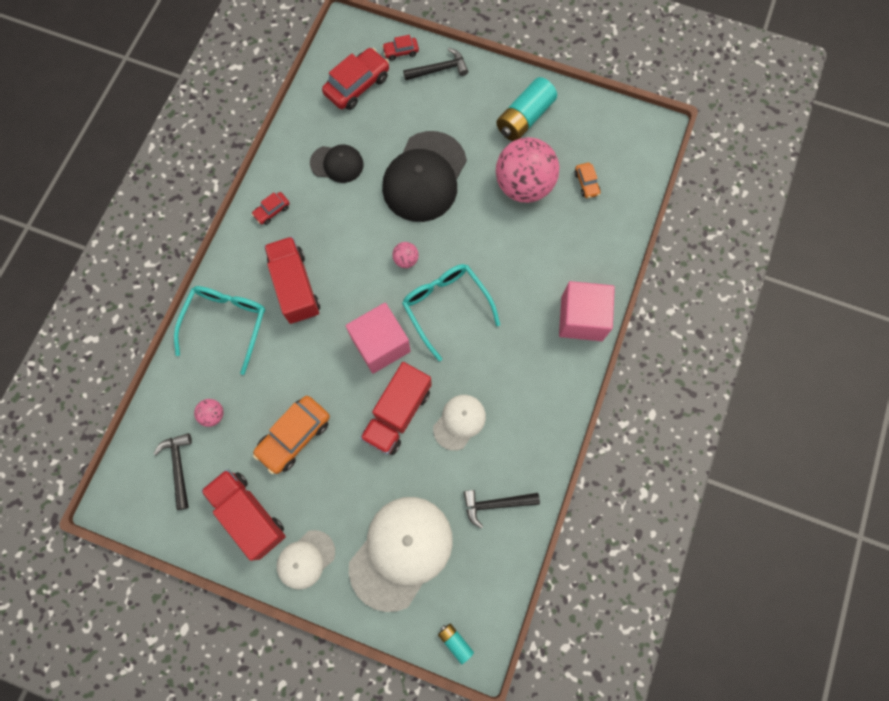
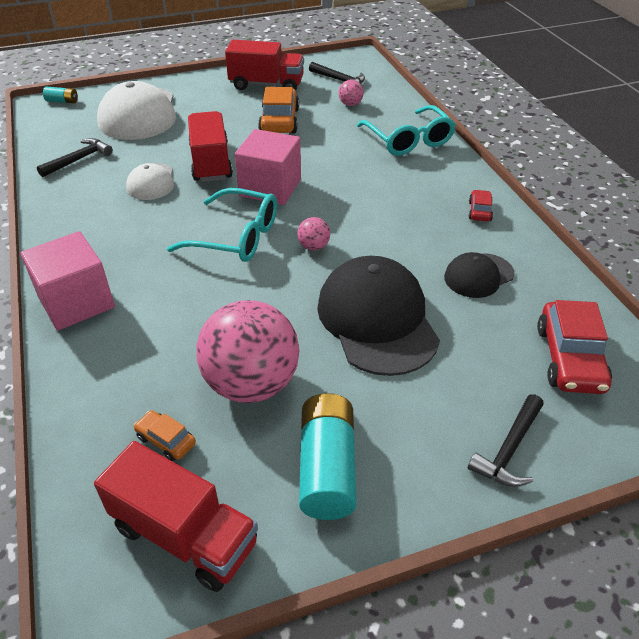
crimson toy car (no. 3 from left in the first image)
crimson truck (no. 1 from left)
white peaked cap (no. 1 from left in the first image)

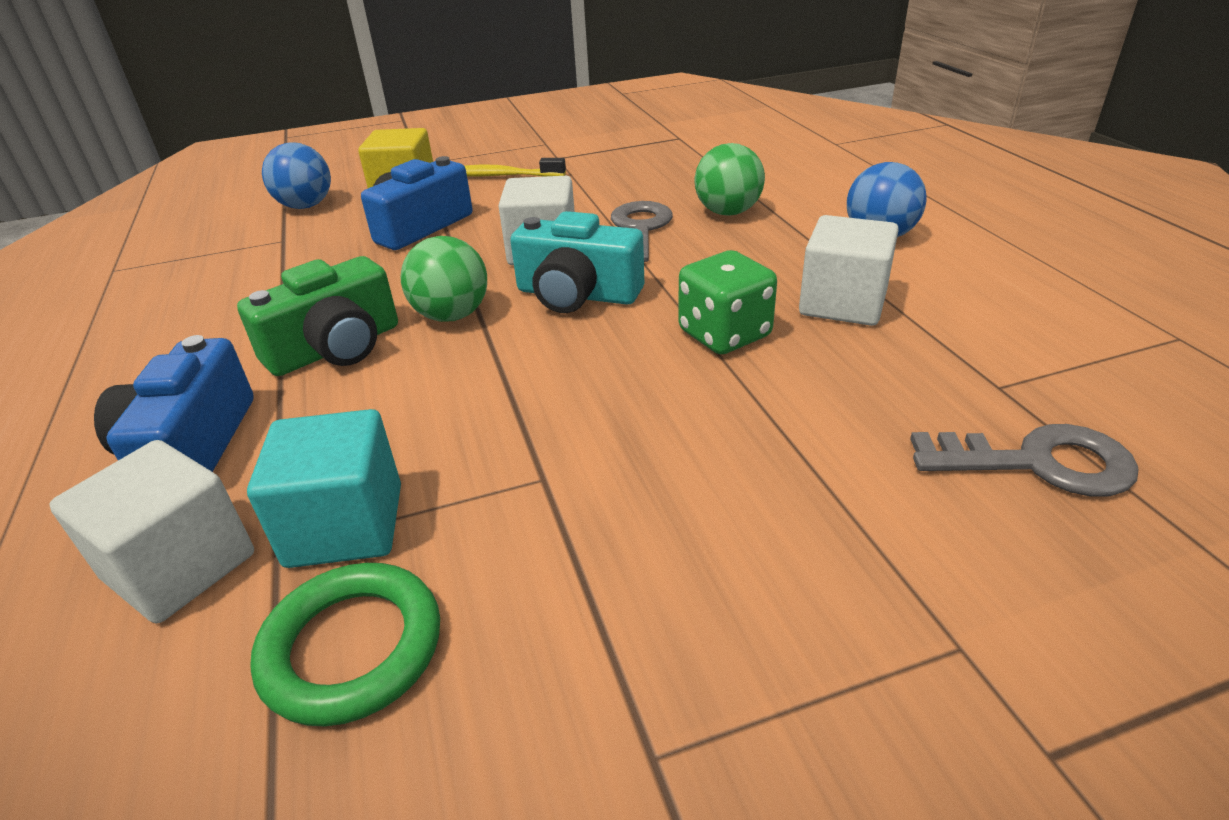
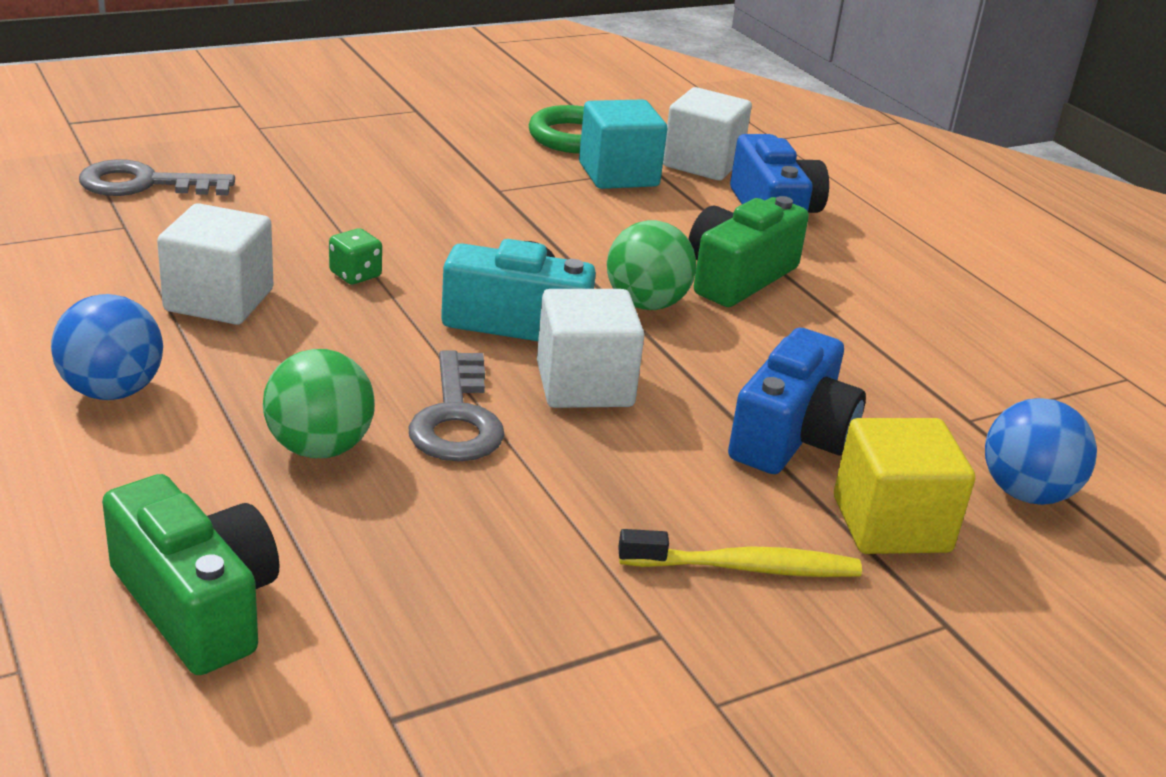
leaf-green die
leaf-green compact camera (no. 1 from left)

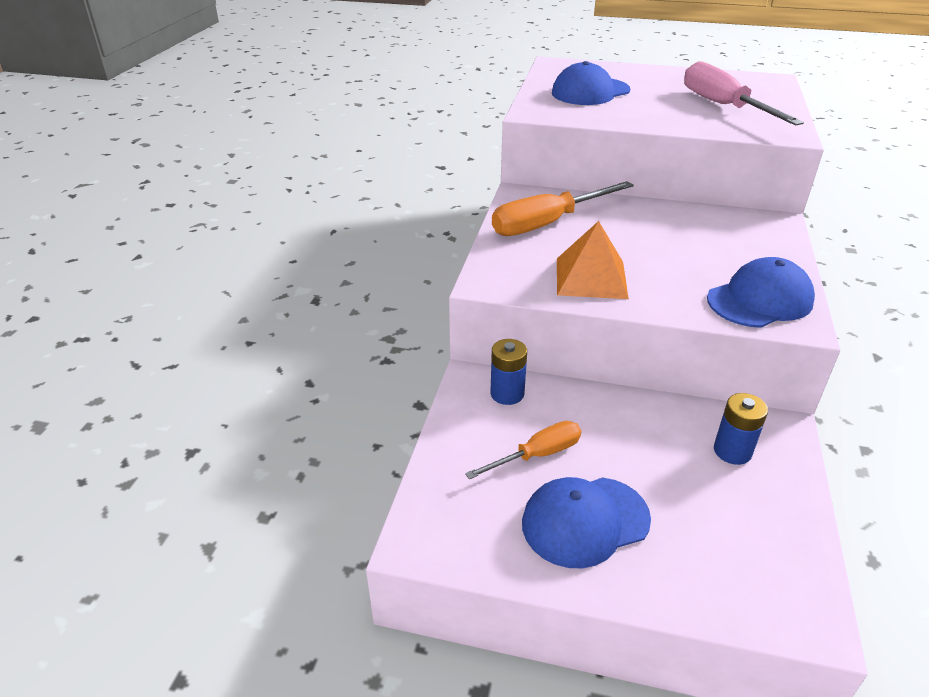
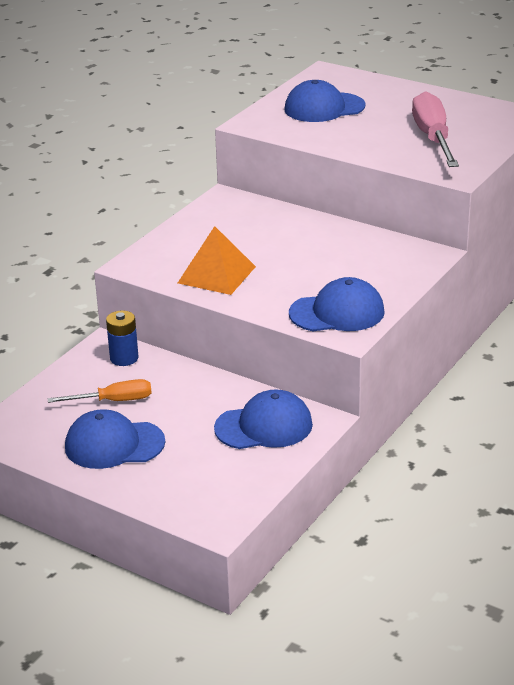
bright orange screwdriver (no. 2 from left in the first image)
blue peaked cap (no. 2 from left)

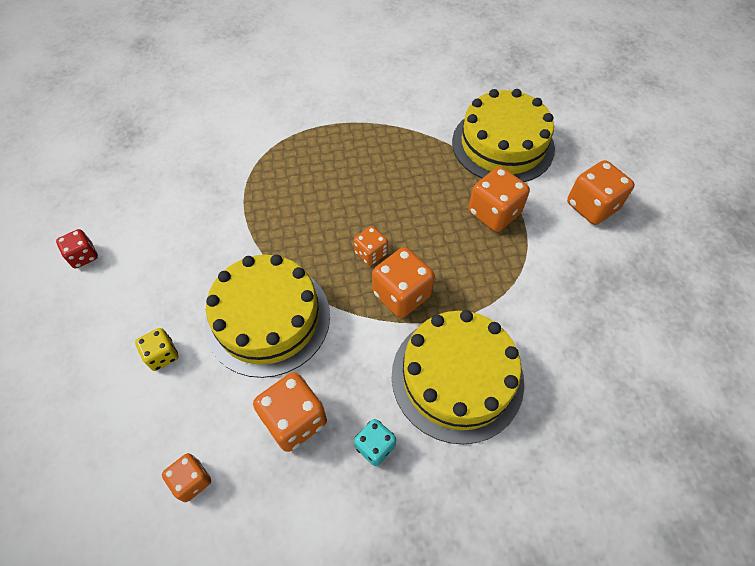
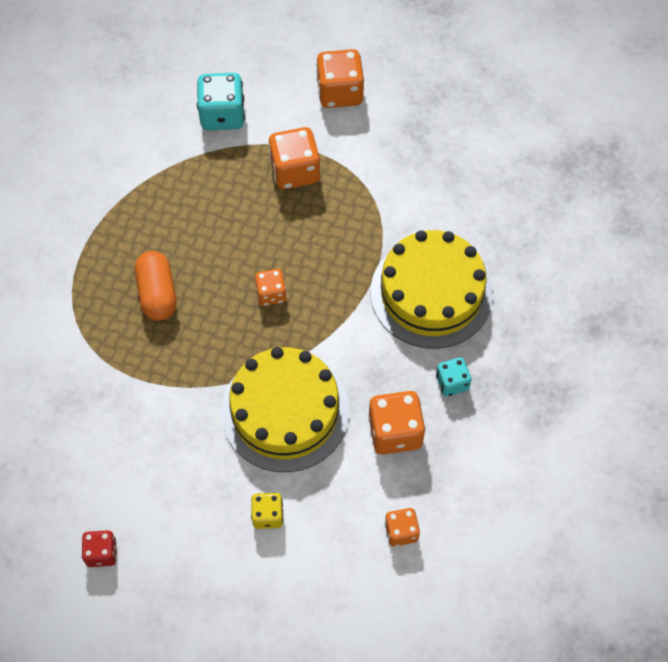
teal die (no. 1 from left)
bright orange die (no. 4 from left in the first image)
bright orange capsule

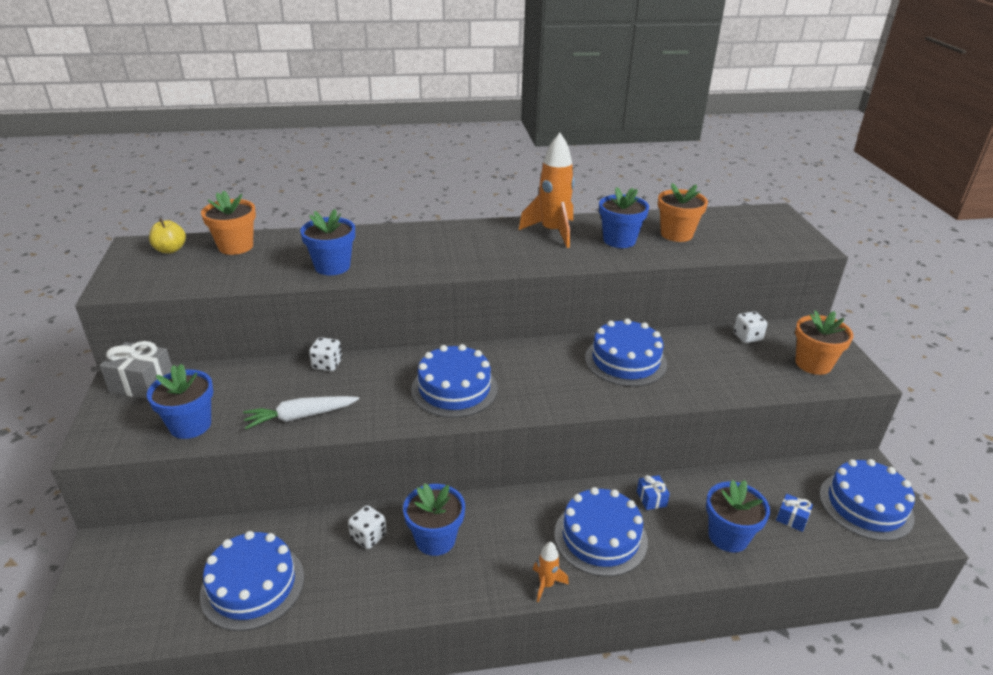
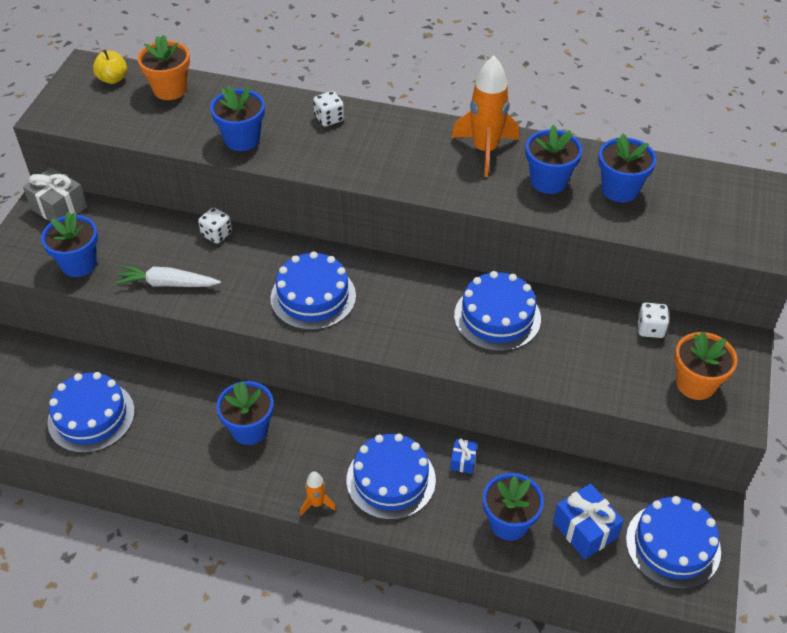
blue potted plant (no. 6 from left)
blue gift (no. 2 from left)
white die (no. 2 from left)

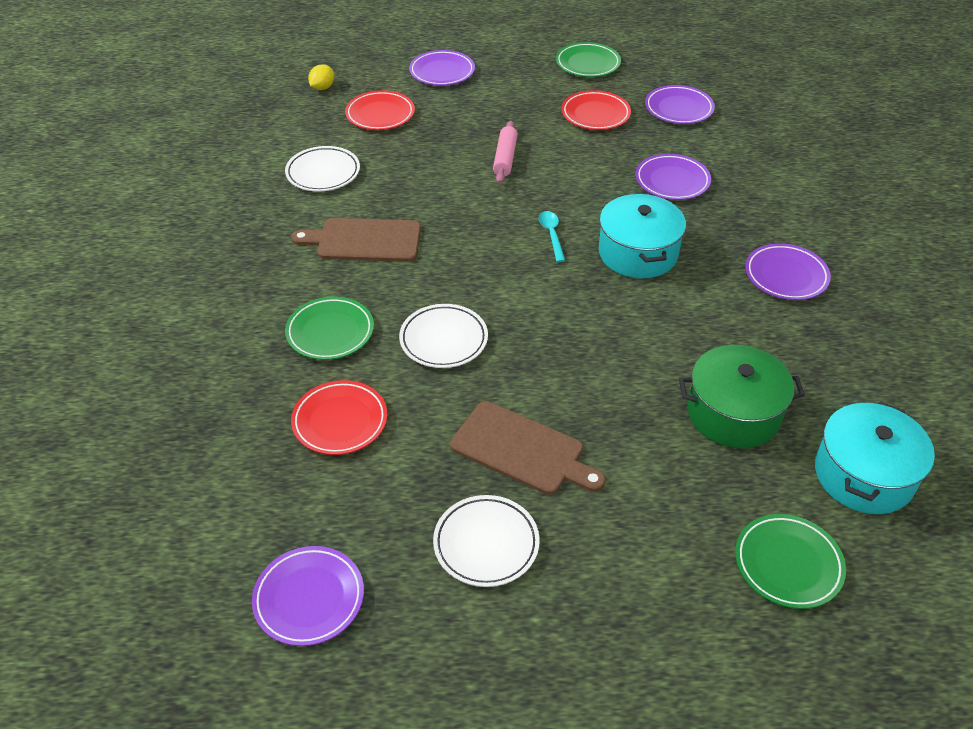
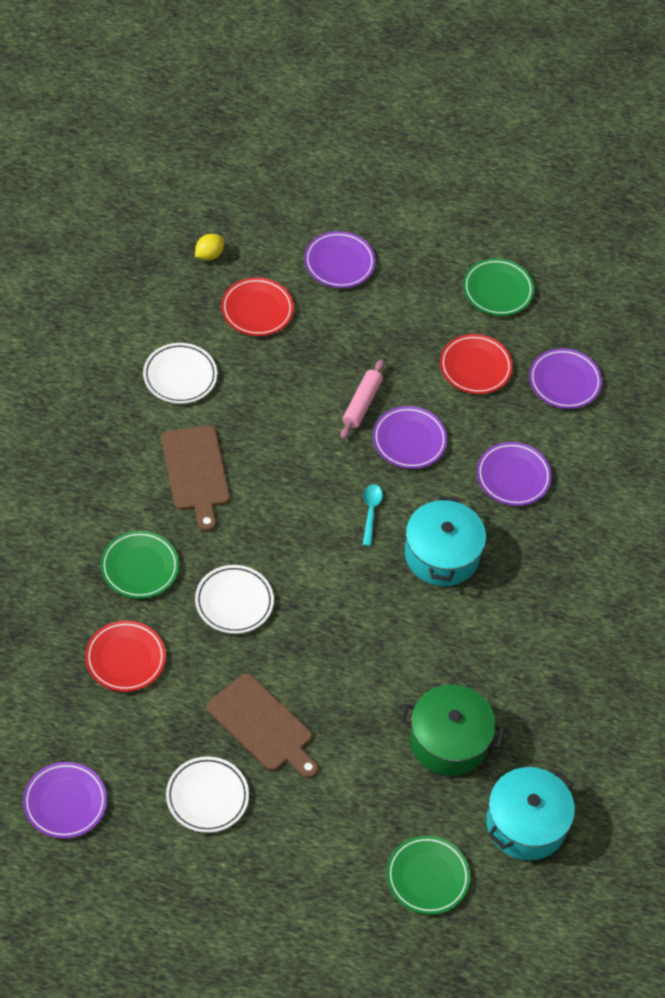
dark brown bread board (no. 1 from left)
purple plate (no. 3 from left)

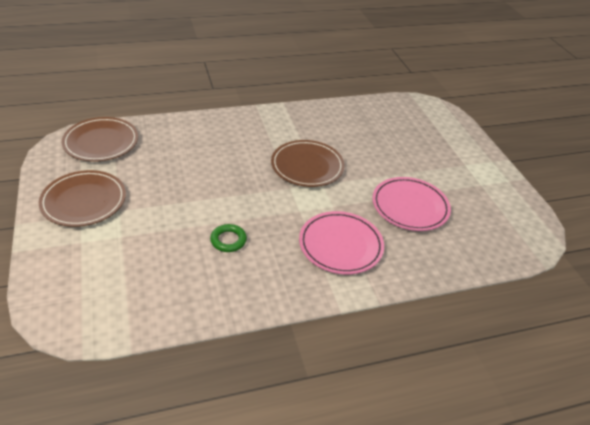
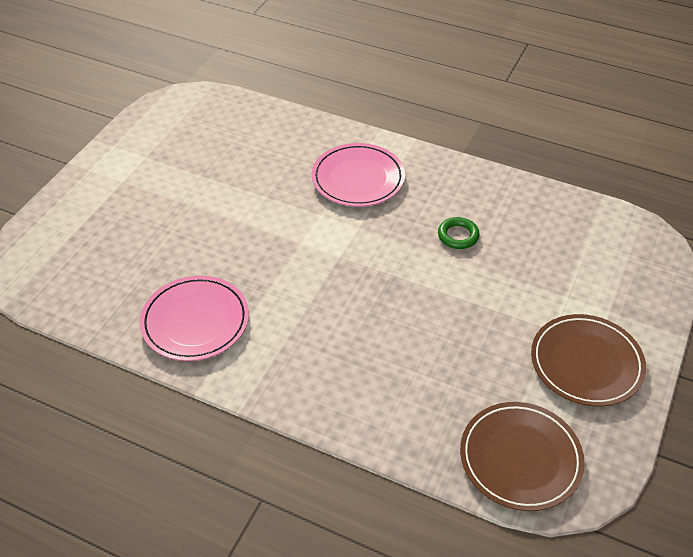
dark brown plate (no. 3 from left in the first image)
rose-pink plate (no. 1 from left)

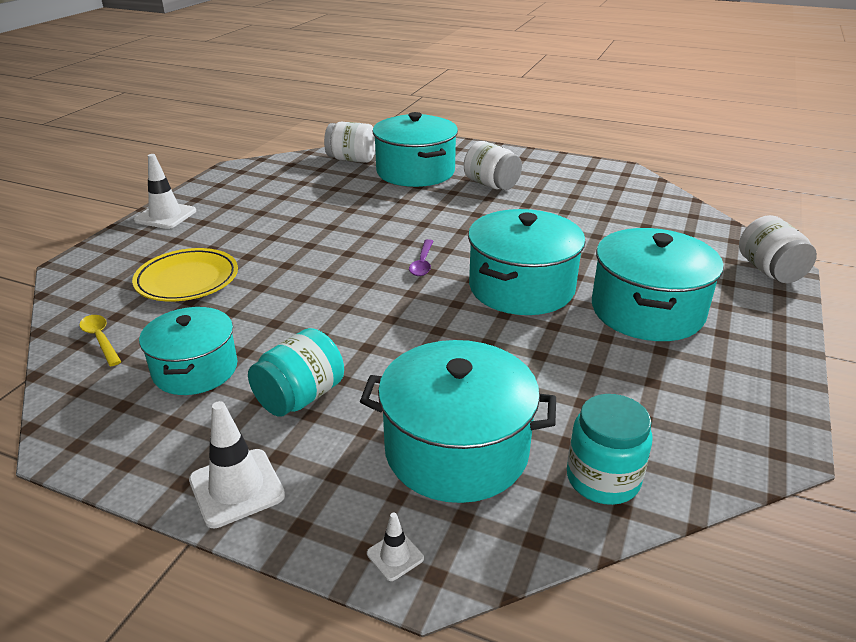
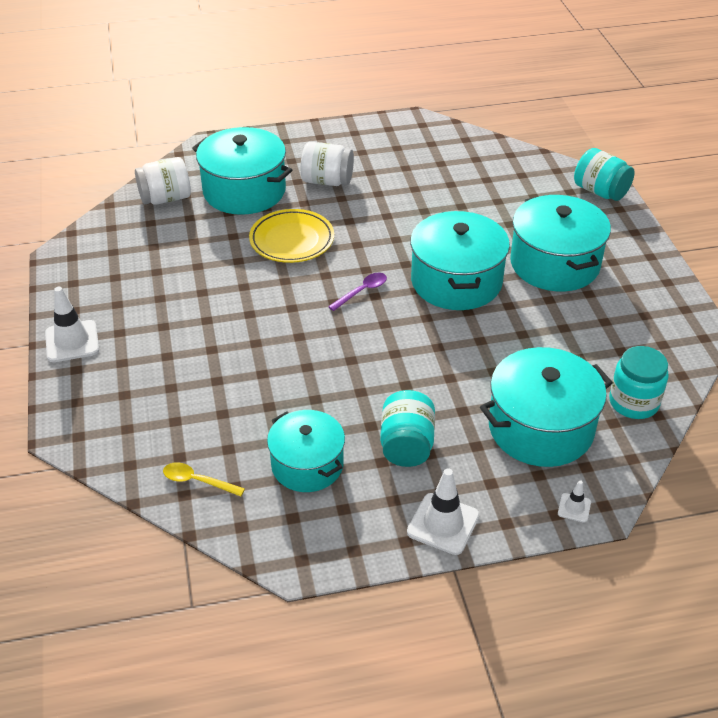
teal jar (no. 2 from left)
purple tablespoon
bright yellow plate

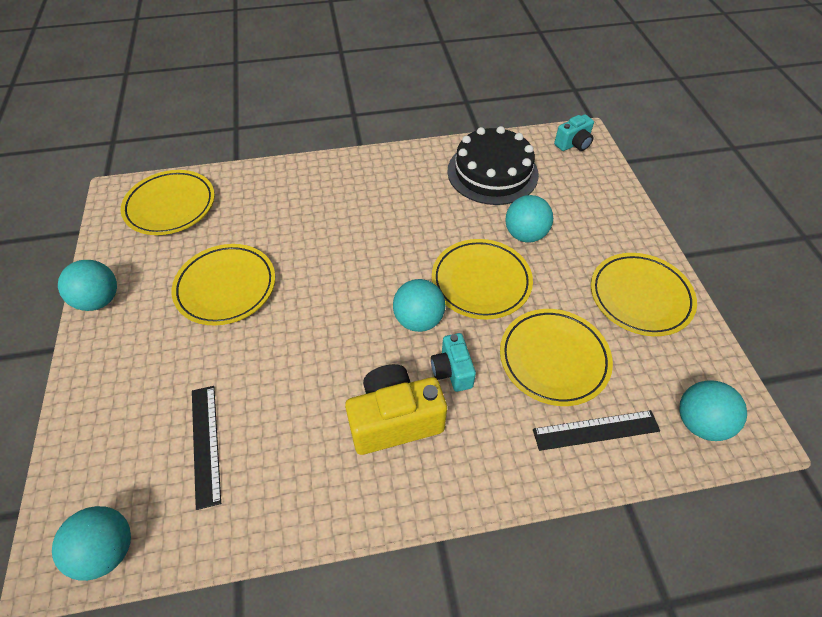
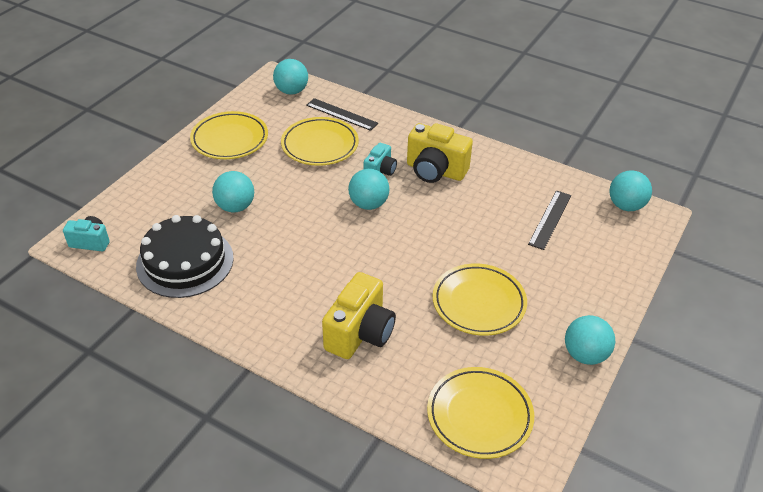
bright yellow plate (no. 3 from left in the first image)
bright yellow compact camera (no. 1 from left)

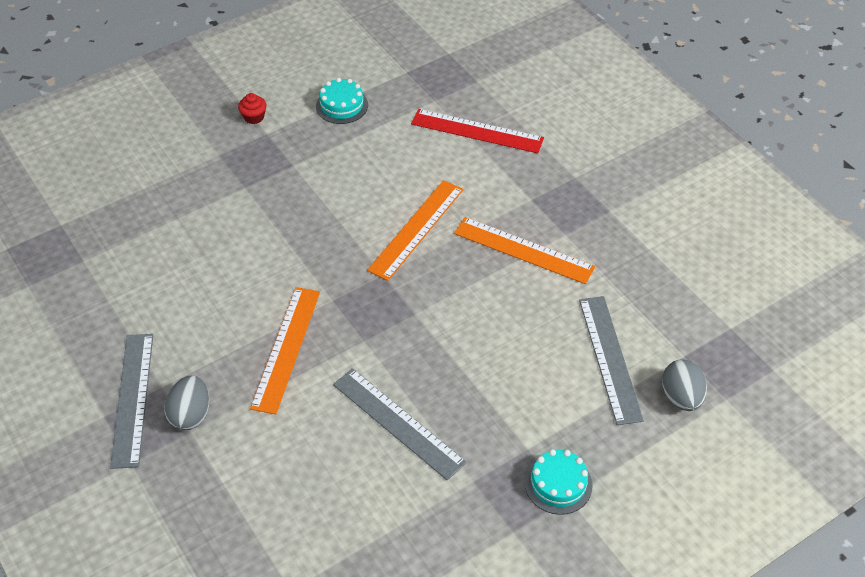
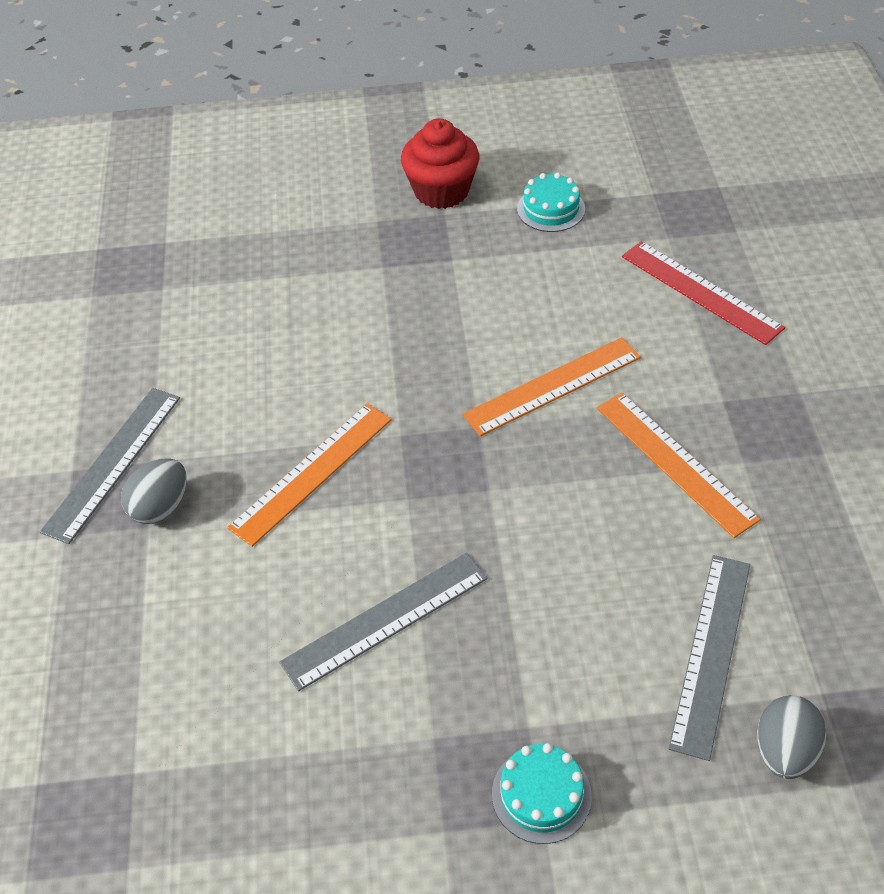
crimson cupcake
ash-grey ruler (no. 2 from left)

